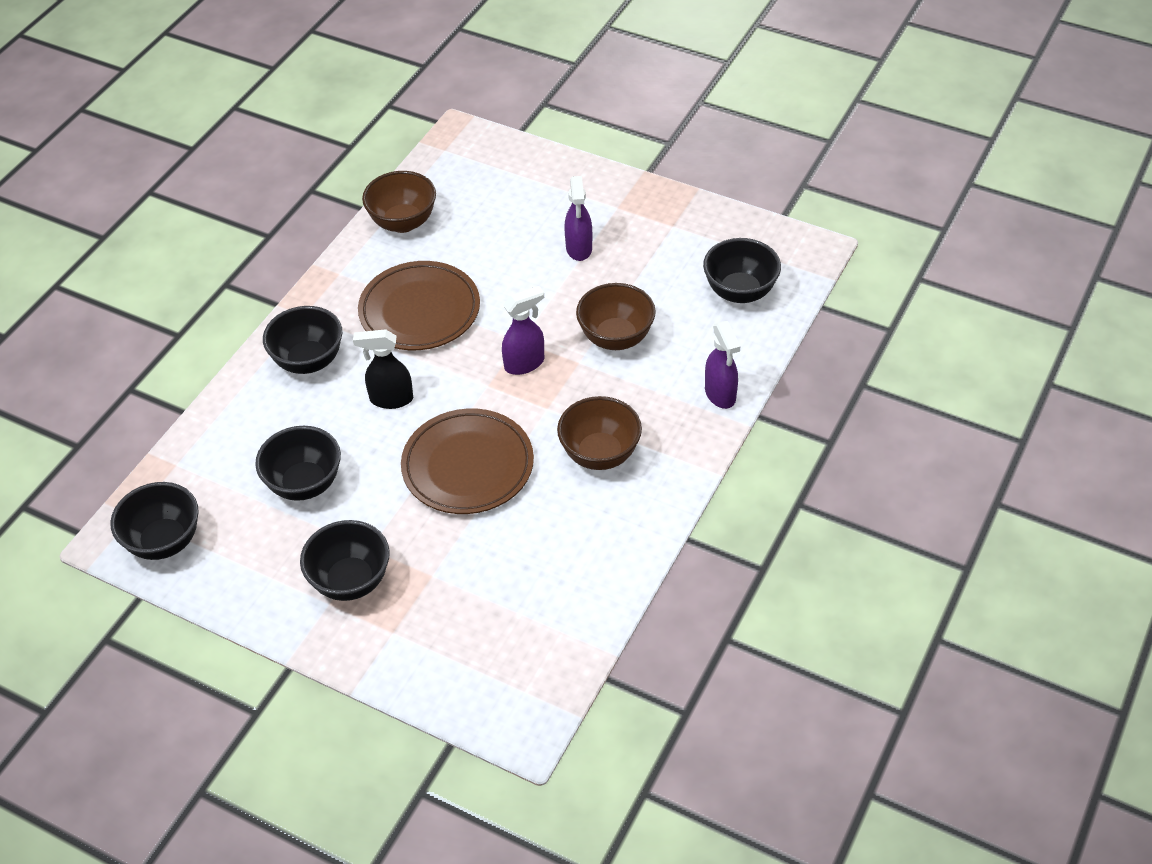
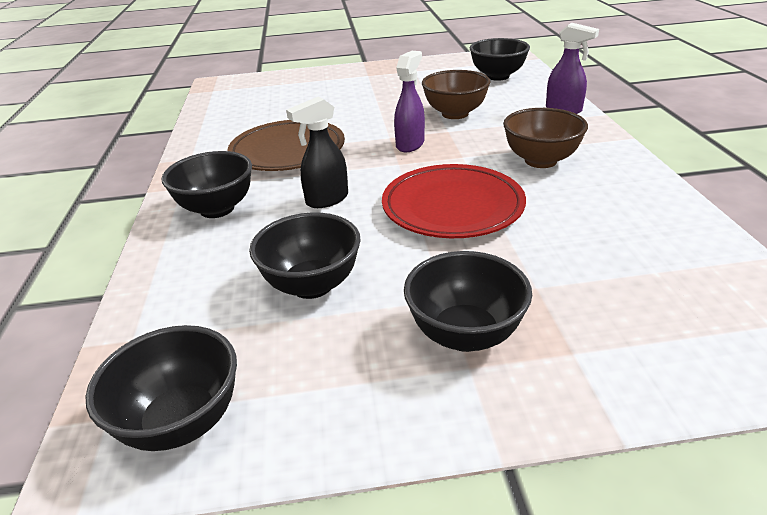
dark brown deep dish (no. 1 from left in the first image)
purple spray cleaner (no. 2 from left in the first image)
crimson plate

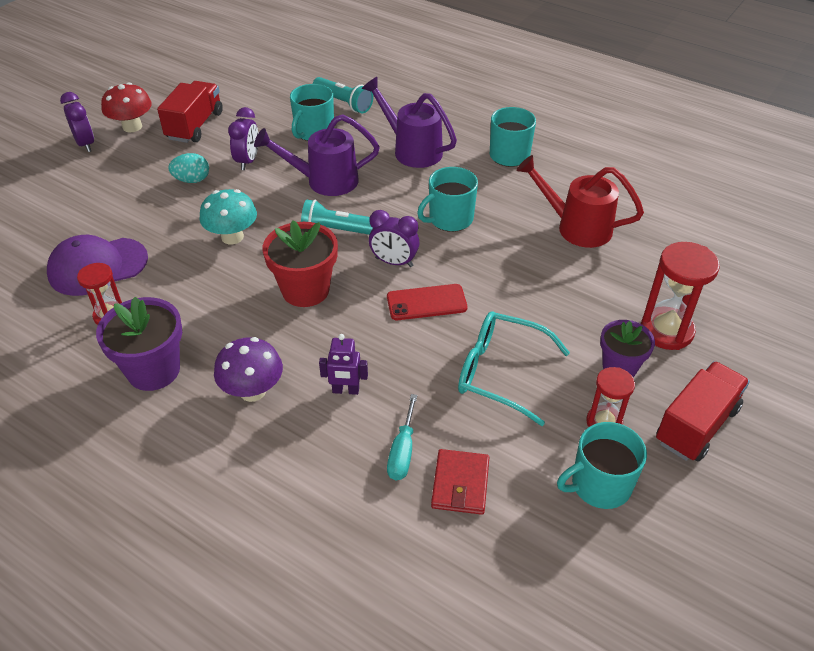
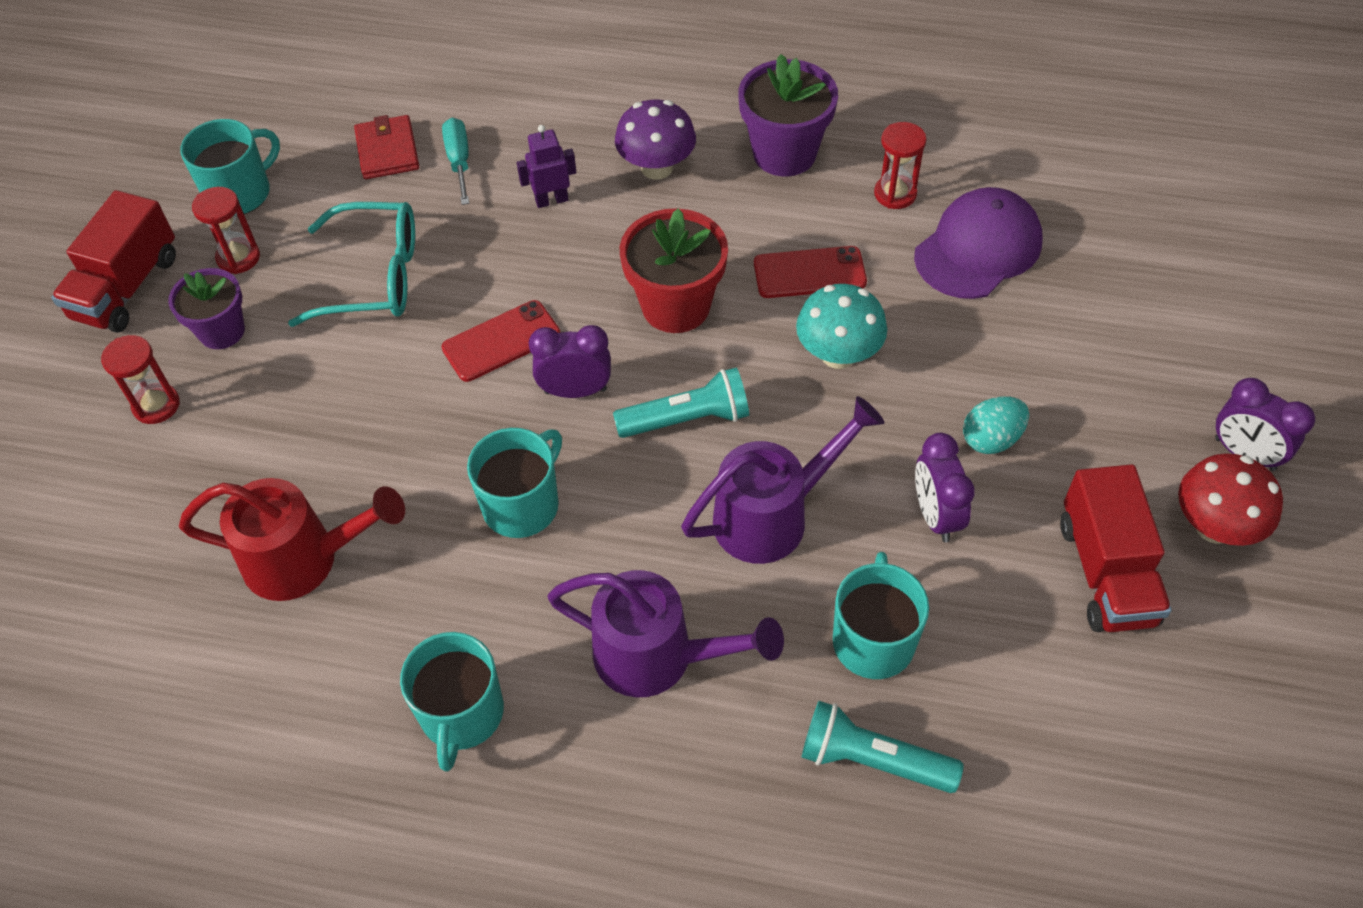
crimson sand timer (no. 1 from left)
crimson smartphone (no. 2 from left)

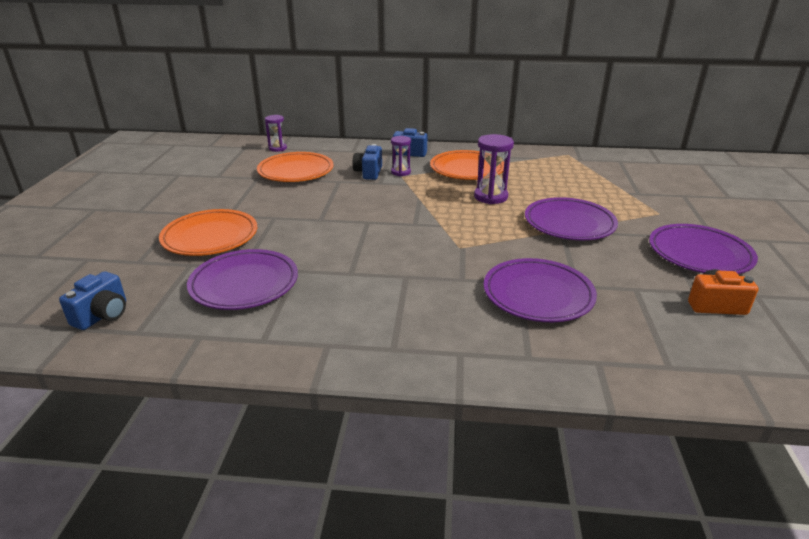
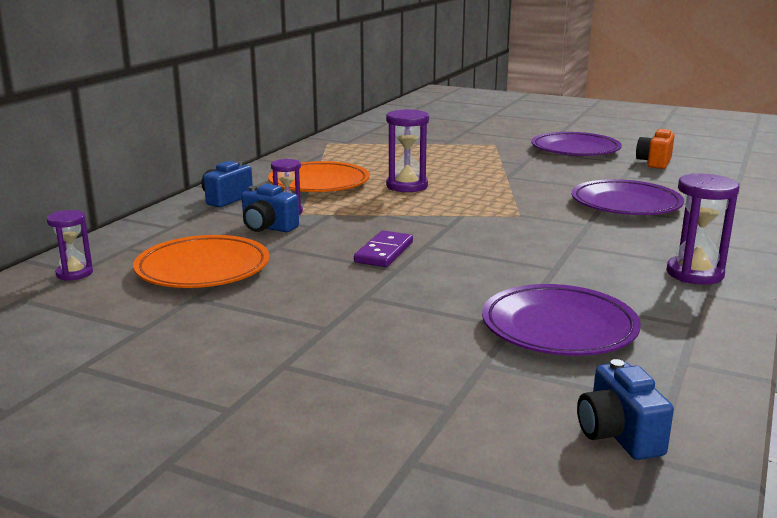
purple plate (no. 3 from left in the first image)
bright orange plate (no. 1 from left in the first image)
blue compact camera (no. 3 from left)
purple sand timer (no. 4 from left)
purple domino

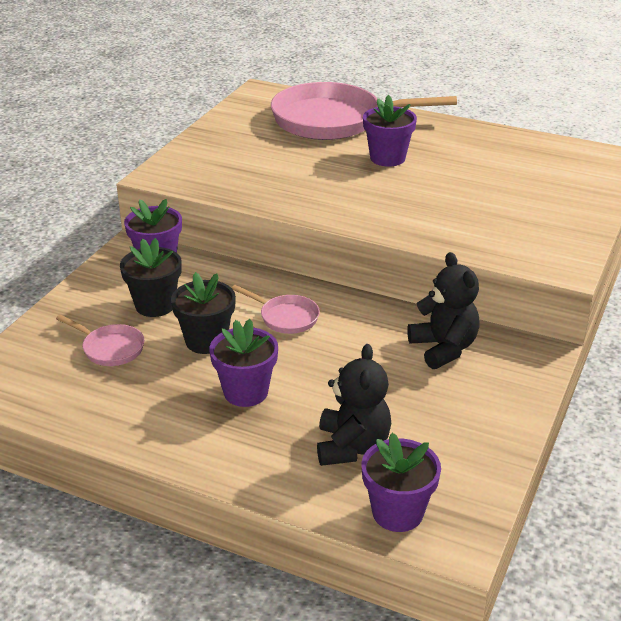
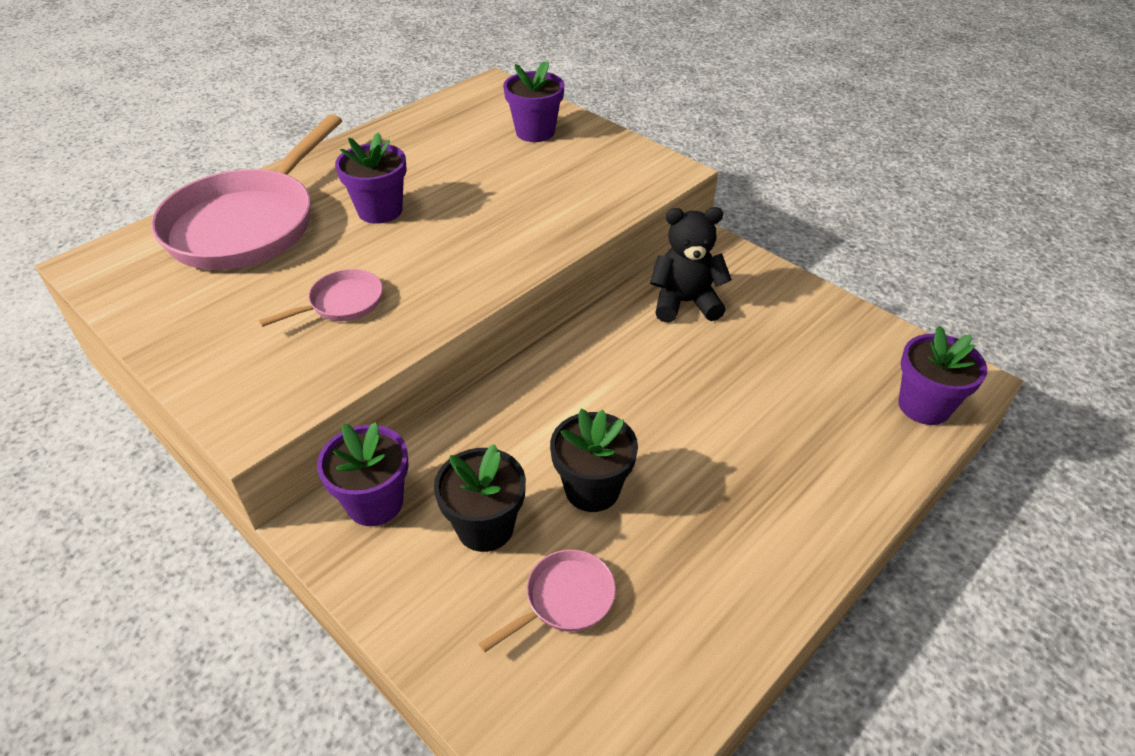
rose-pink skillet (no. 2 from left)
purple potted plant (no. 3 from left)
black teddy bear (no. 1 from left in the first image)

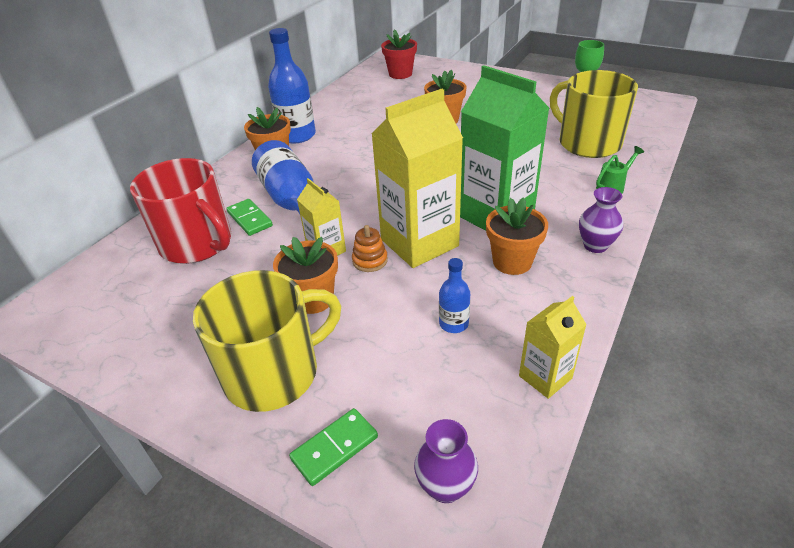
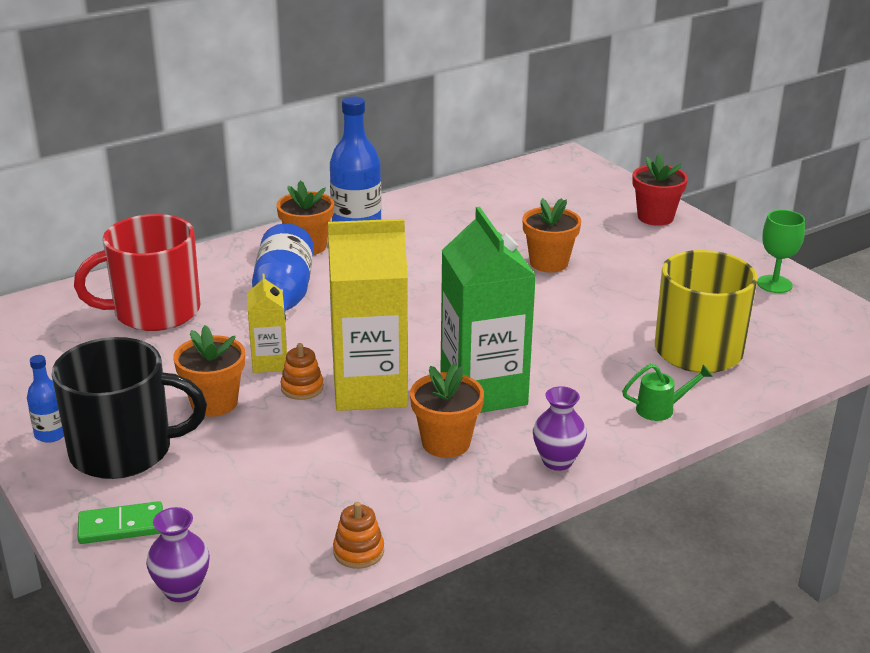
crimson potted plant
crimson tea mug
leaf-green domino (no. 1 from left in the first image)
blue drink bottle (no. 1 from left)
black tea mug
bright orange ring stacker (no. 2 from left)

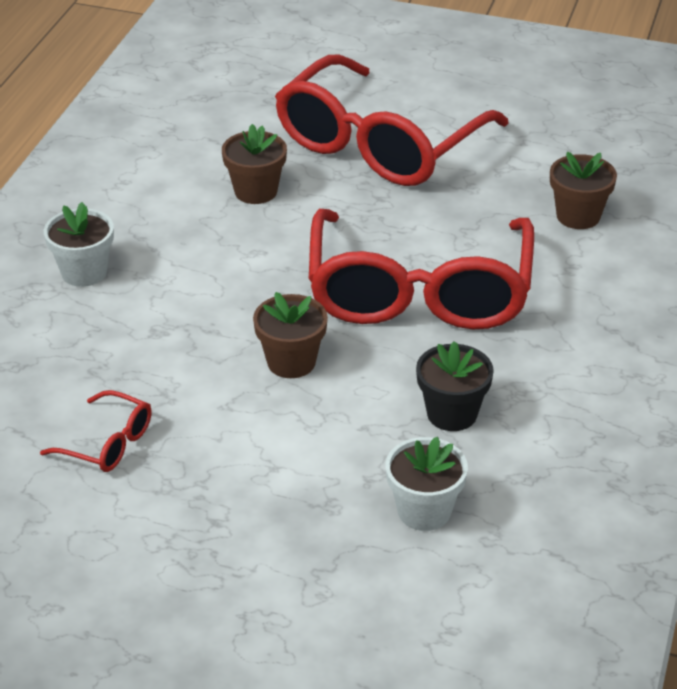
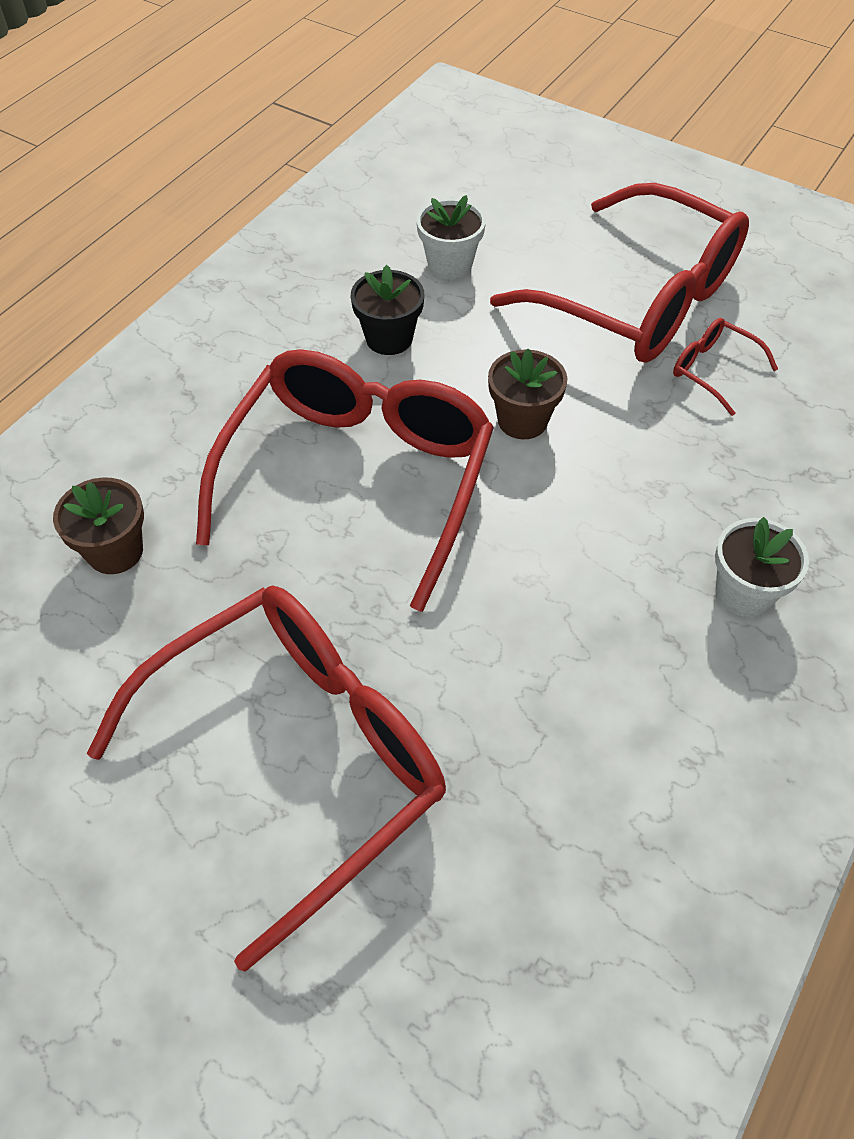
dark brown potted plant (no. 1 from left in the first image)
crimson spectacles (no. 3 from left)

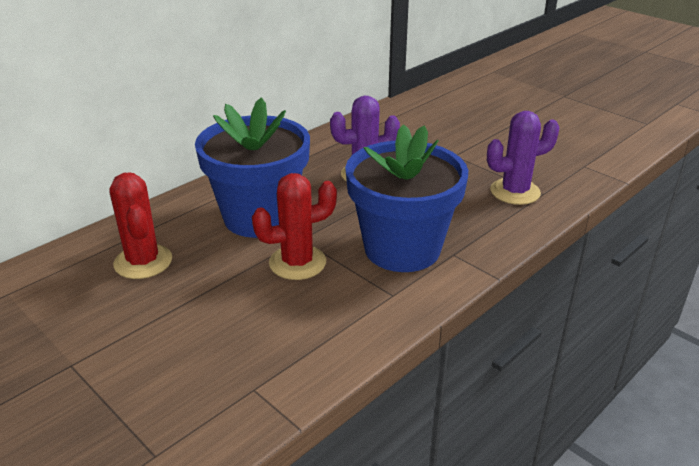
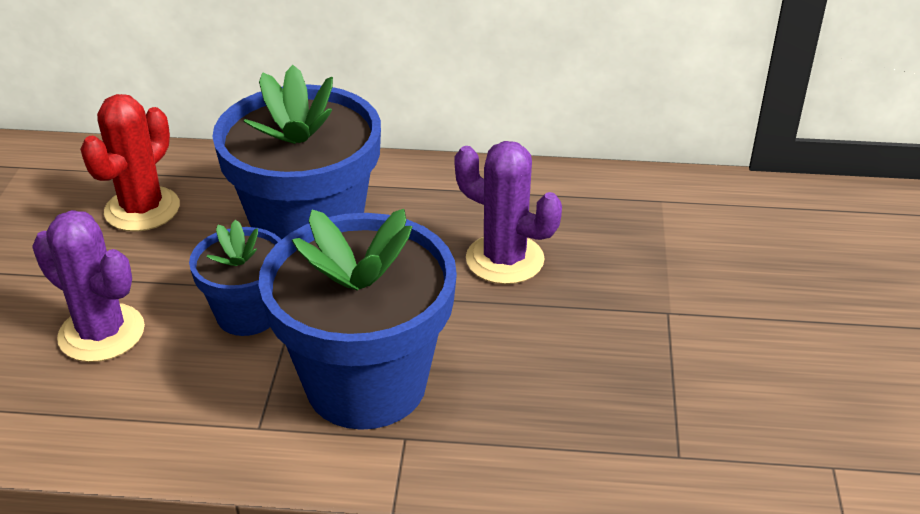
purple cactus (no. 1 from left)
blue potted plant (no. 1 from left)

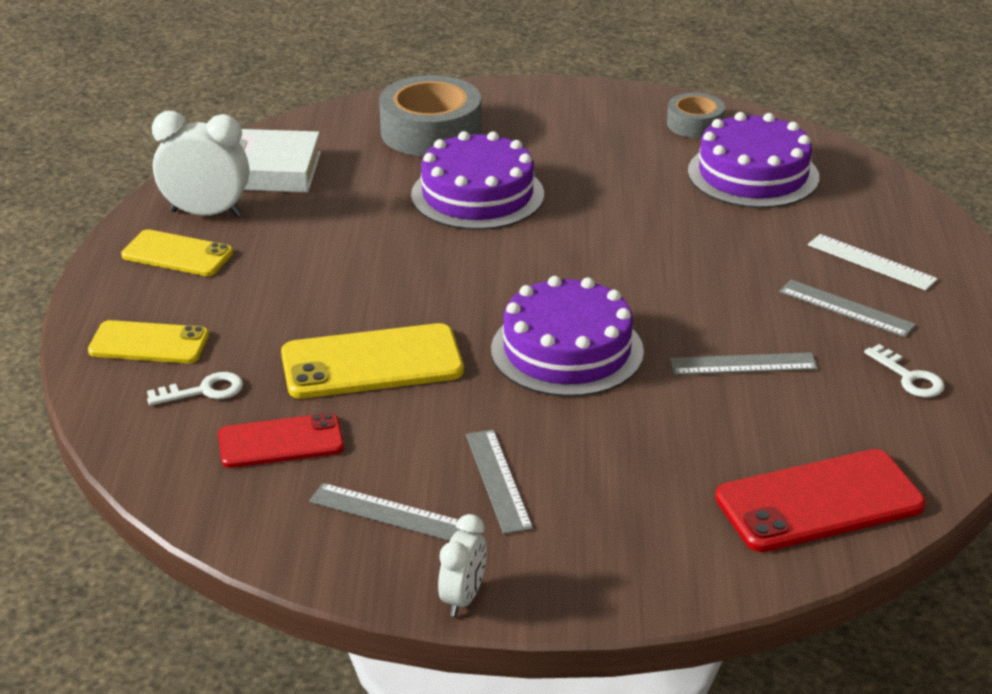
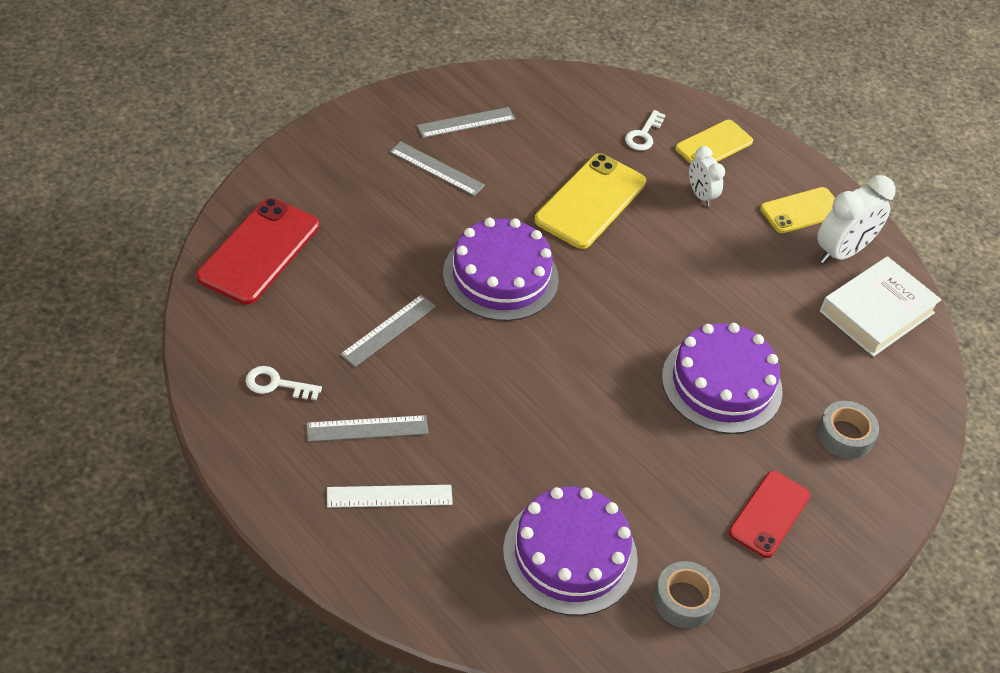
ash-grey roll of tape (no. 2 from left)
crimson smartphone (no. 2 from left)
white clock (no. 1 from left)

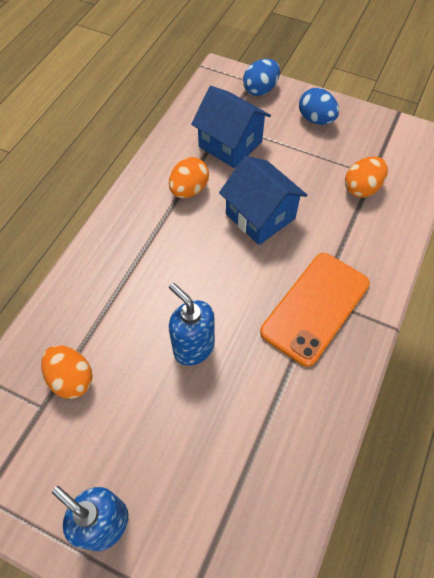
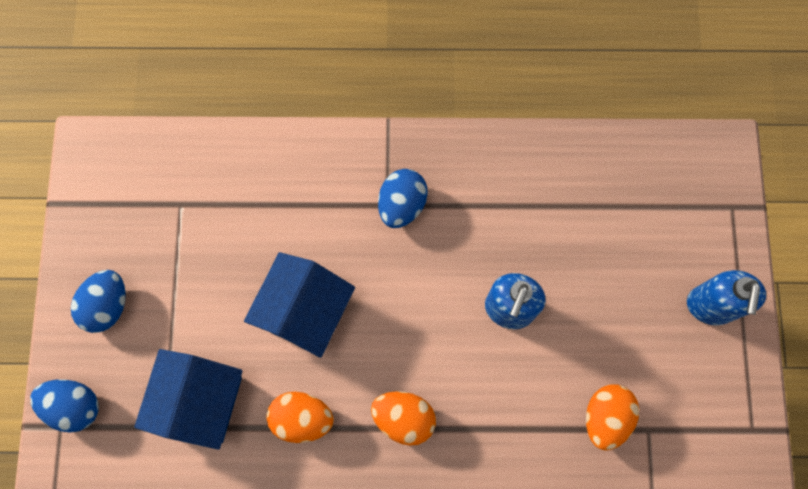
bright orange toy egg (no. 2 from left)
blue toy egg (no. 3 from left)

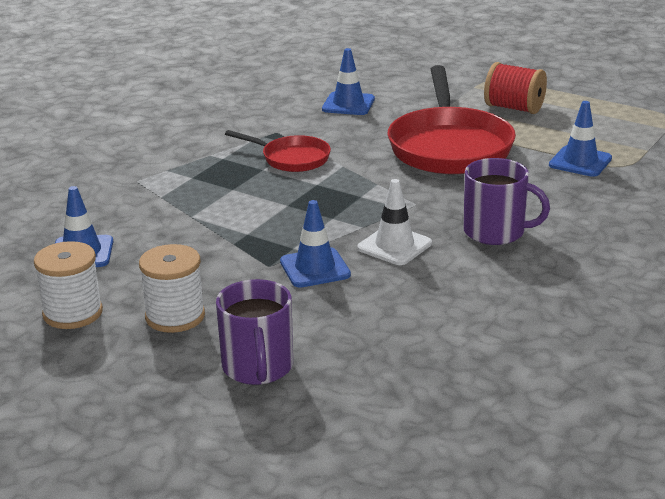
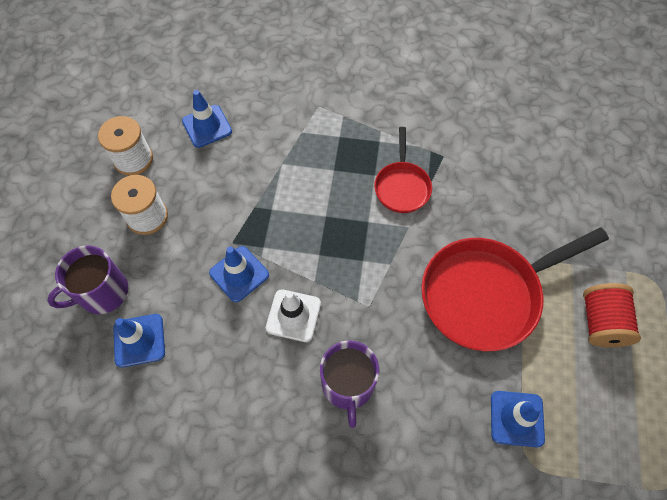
blue traffic cone (no. 1 from left)

